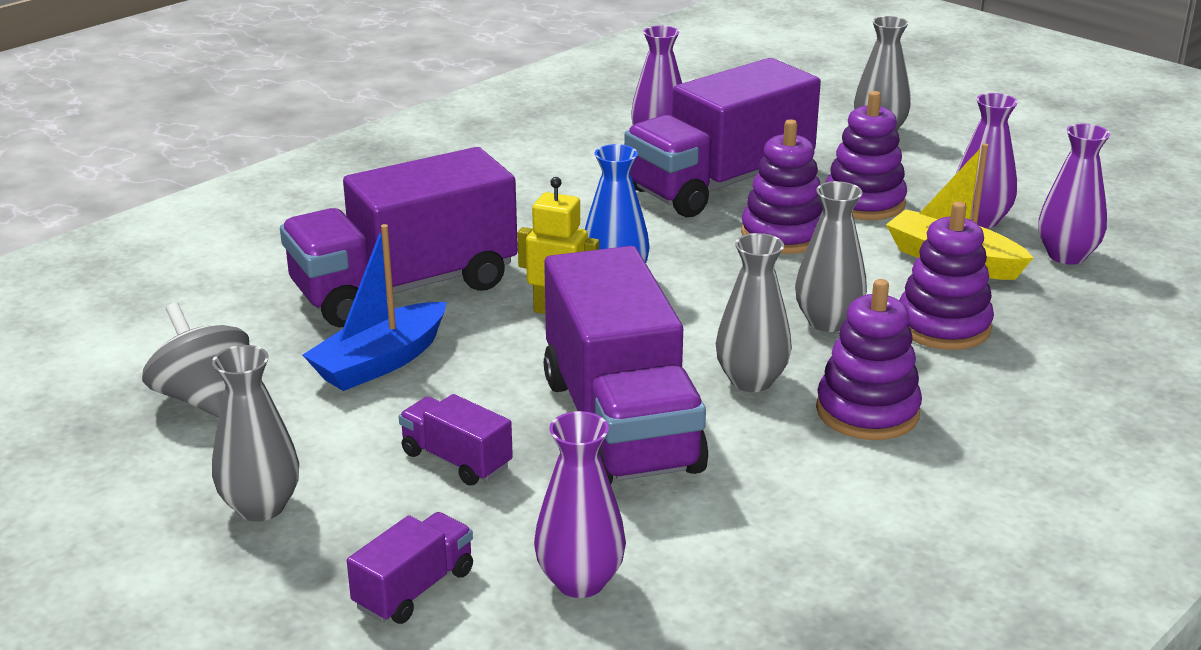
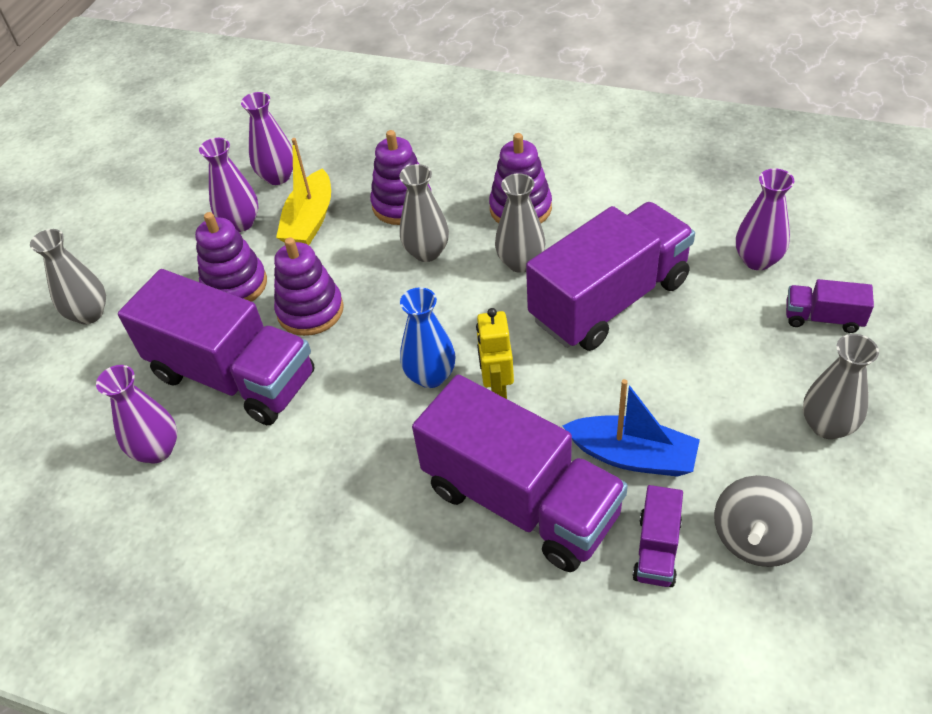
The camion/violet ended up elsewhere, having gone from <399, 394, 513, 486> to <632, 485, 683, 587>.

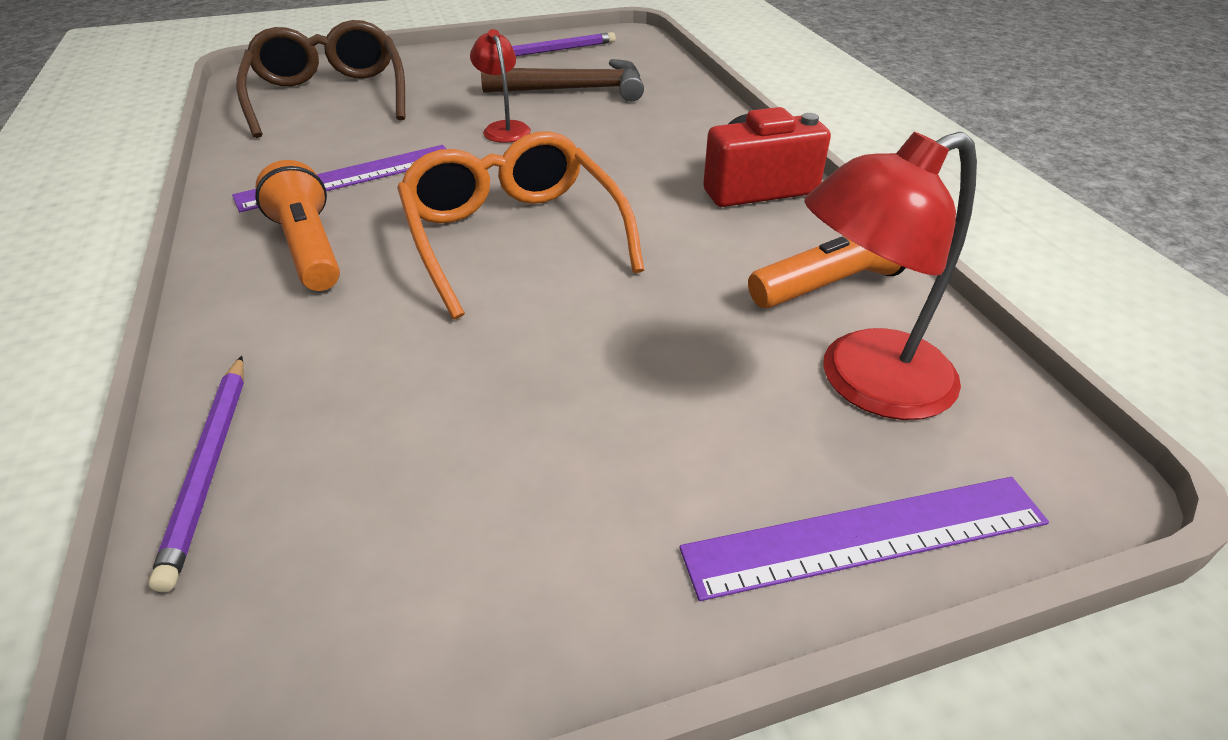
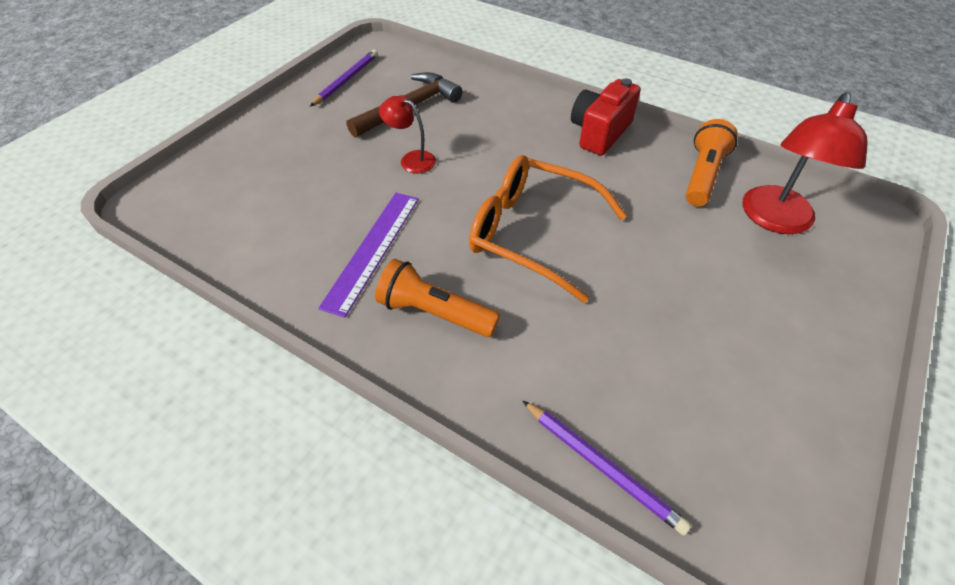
The second view lost the lunettes/marron at <236, 20, 405, 138>. The second view lost the règle/violet at <679, 477, 1049, 601>.

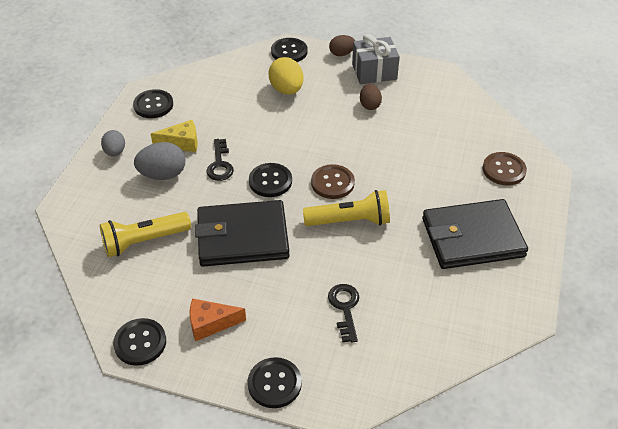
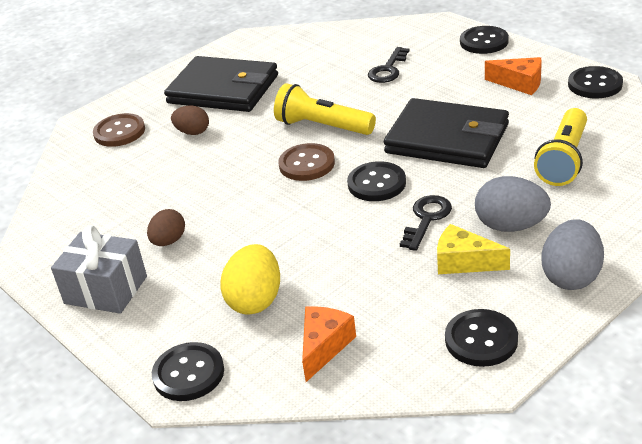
The second view gained the fromage/orange at <302, 306, 356, 382>. The œuf/marron ended up elsewhere, having gone from <329, 35, 355, 56> to <171, 105, 209, 135>. The lampe de poche/jaune at <100, 212, 191, 257> ended up facing another way, 105 degrees clockwise from before. The size of the œuf/gris at <101, 130, 125, 157> changed by a factor of 1.57.

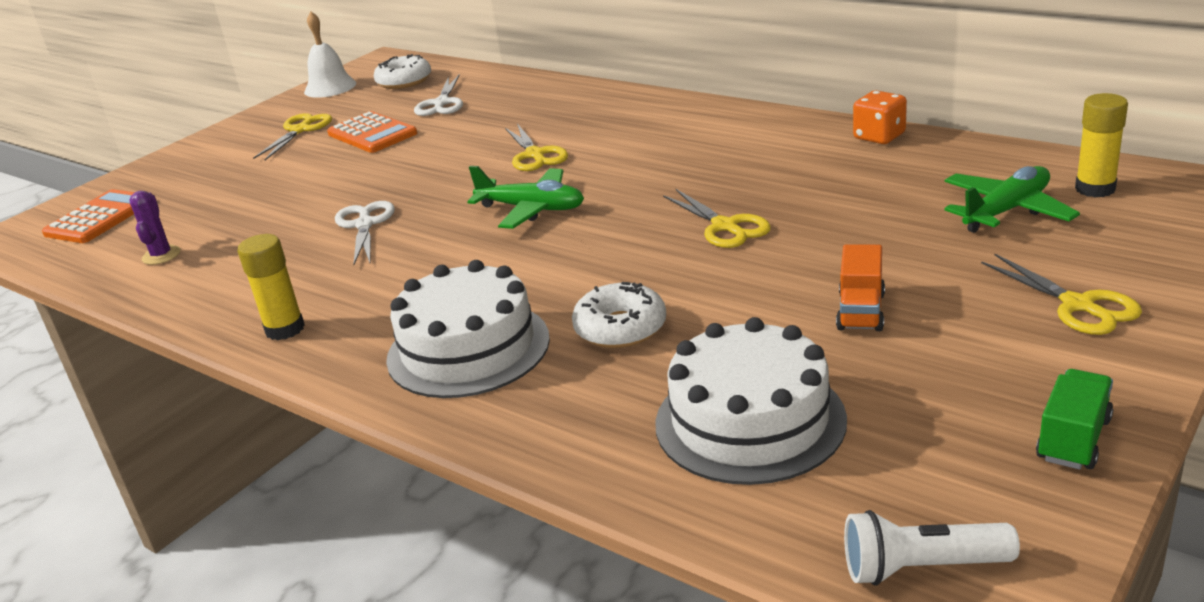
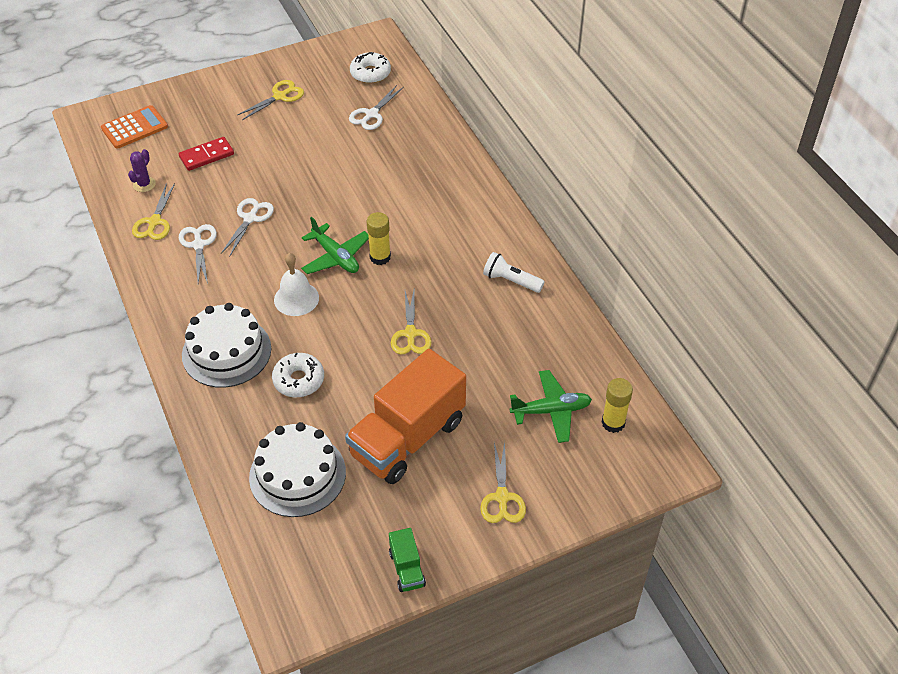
The second view lost the calculatrice/orange at <327, 111, 417, 153>. The second view lost the dé/orange at <853, 90, 907, 144>. The second view gained the domino/rouge at <179, 137, 234, 171>. The second view gained the ciseaux/blanc at <179, 224, 217, 284>. The bâton de colle/jaune ended up elsewhere, having gone from <238, 234, 305, 340> to <367, 212, 391, 265>. The cloche/blanc ended up elsewhere, having gone from <304, 12, 356, 98> to <274, 253, 319, 316>. The ciseaux/jaune ended up elsewhere, having gone from <505, 124, 568, 171> to <132, 183, 175, 240>. The lampe de poche/blanc ended up elsewhere, having gone from <844, 510, 1020, 585> to <483, 252, 545, 293>. The camion/vert at <1036, 369, 1113, 469> ended up facing another way, 105 degrees clockwise from before. The size of the camion/orange at <836, 244, 885, 331> changed by a factor of 2.37.

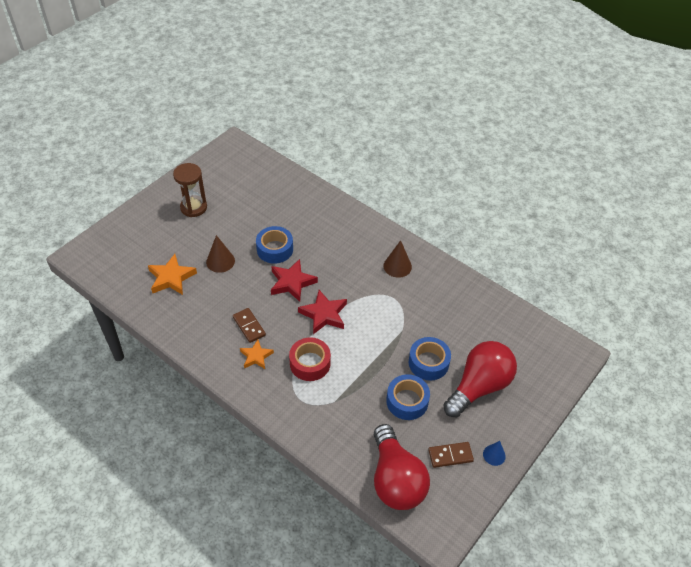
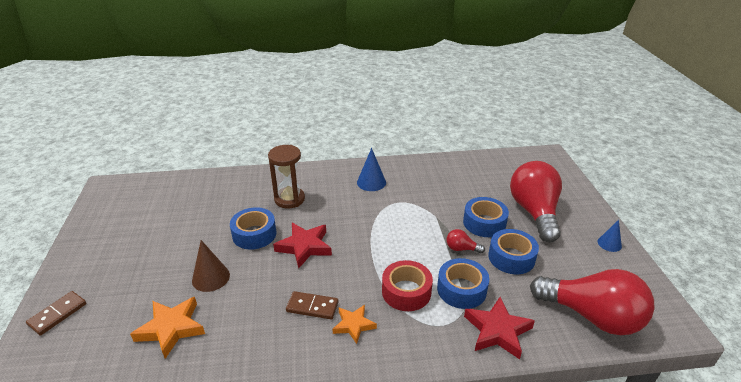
The second view gained the ruban adhésif/bleu at <437, 258, 489, 309>. The second view gained the ampoule/rouge at <446, 229, 485, 253>. The sablier/marron ended up elsewhere, having gone from <173, 163, 207, 217> to <268, 145, 305, 209>. The étoile/rouge ended up elsewhere, having gone from <298, 290, 347, 334> to <464, 297, 535, 359>. The domino/marron ended up elsewhere, having gone from <428, 442, 474, 468> to <26, 291, 87, 335>. What was the cône/marron at <383, 240, 412, 278> turned into the cône/bleu at <357, 148, 386, 191>.

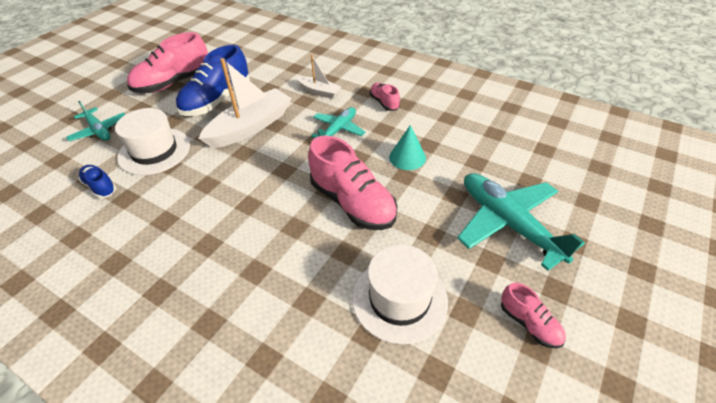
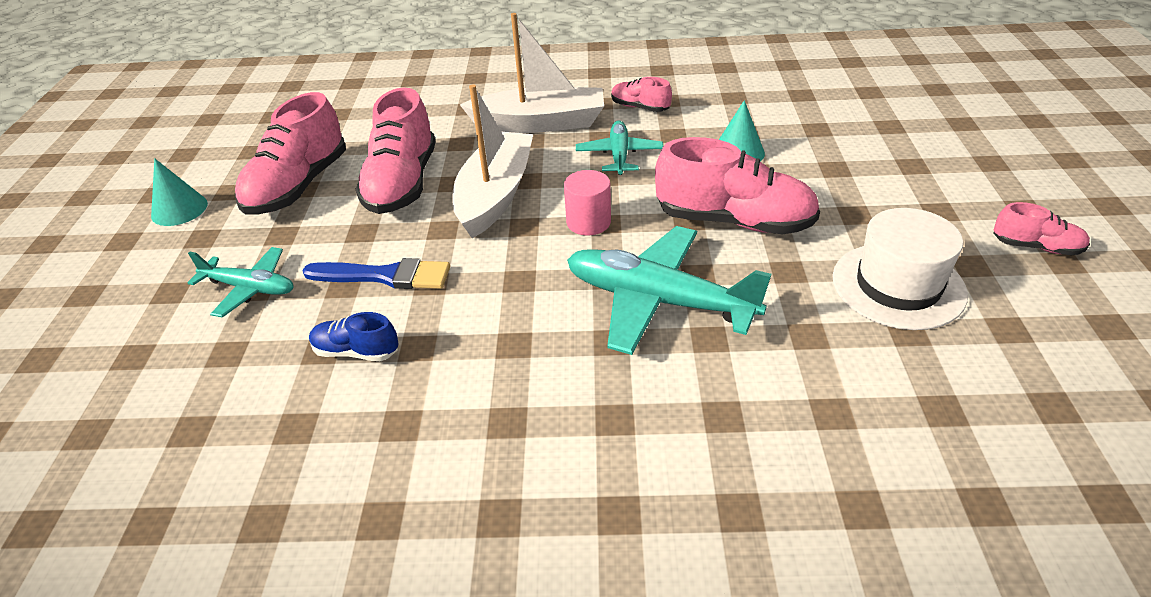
The second view gained the cône/turquoise at <151, 158, 208, 226>. The second view gained the cylindre/rose at <564, 170, 611, 236>. The avion/turquoise ended up elsewhere, having gone from <457, 173, 585, 271> to <567, 226, 772, 355>. Where the chapeau/blanc stood at <115, 108, 190, 175>, the pinceau/bleu came to stand at <303, 258, 450, 289>. What was the chaussure/bleu at <176, 45, 250, 116> turned into the chaussure/rose at <355, 88, 436, 214>. The size of the bateau/blanc at <297, 54, 341, 99> changed by a factor of 1.85.

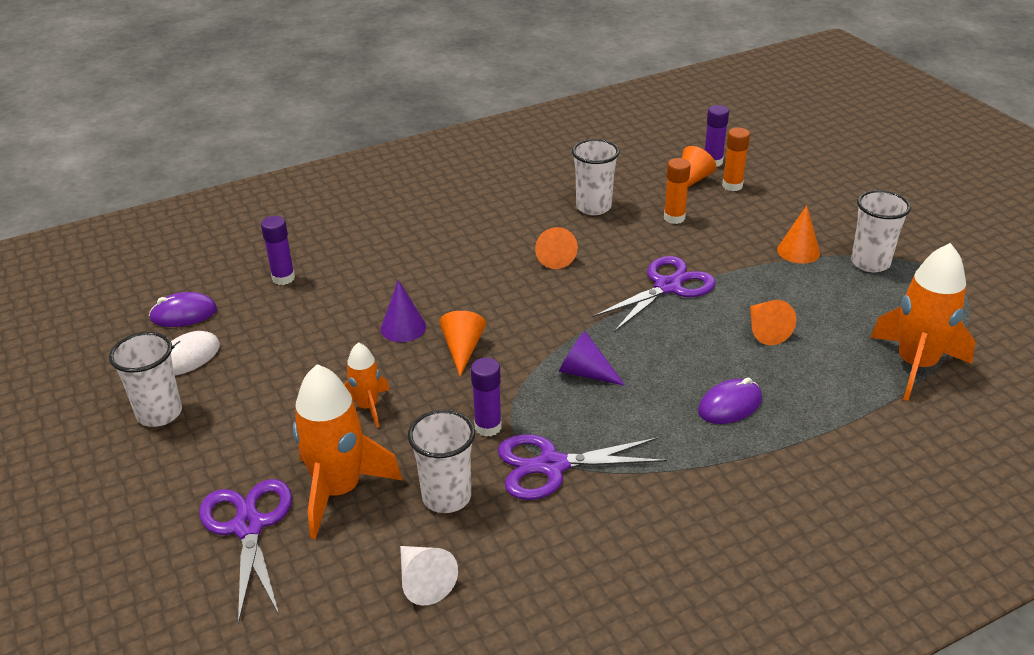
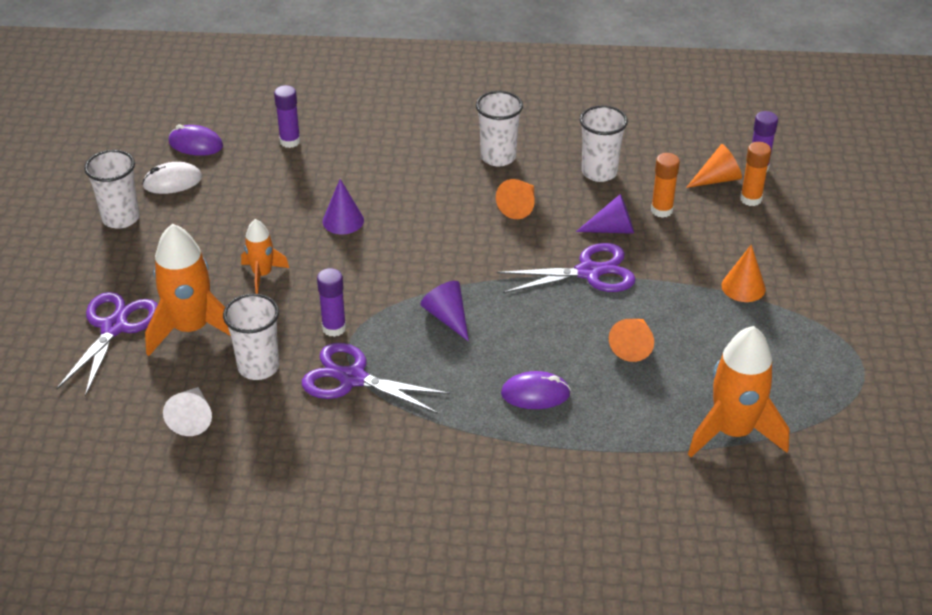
The second view lost the cône/orange at <439, 311, 486, 376>. The second view gained the cône/violet at <576, 194, 634, 234>. The gobelet/blanc ended up elsewhere, having gone from <851, 190, 911, 272> to <476, 91, 523, 166>.

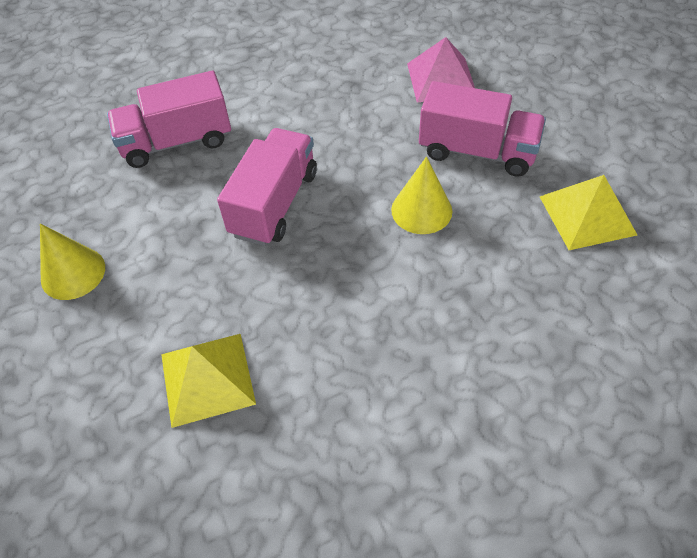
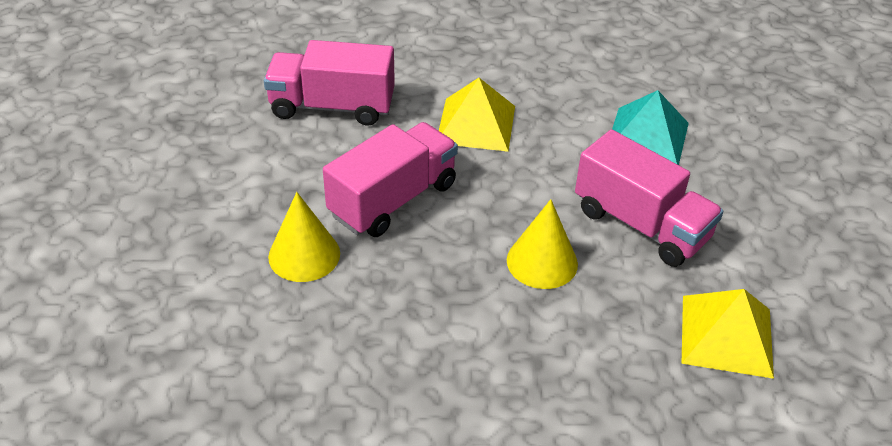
The cône/jaune ended up elsewhere, having gone from <40, 224, 105, 300> to <268, 192, 340, 282>. The pyramide/jaune ended up elsewhere, having gone from <161, 334, 256, 428> to <439, 78, 515, 152>. What was the pyramide/rose at <407, 37, 475, 102> turned into the pyramide/turquoise at <612, 90, 689, 165>.

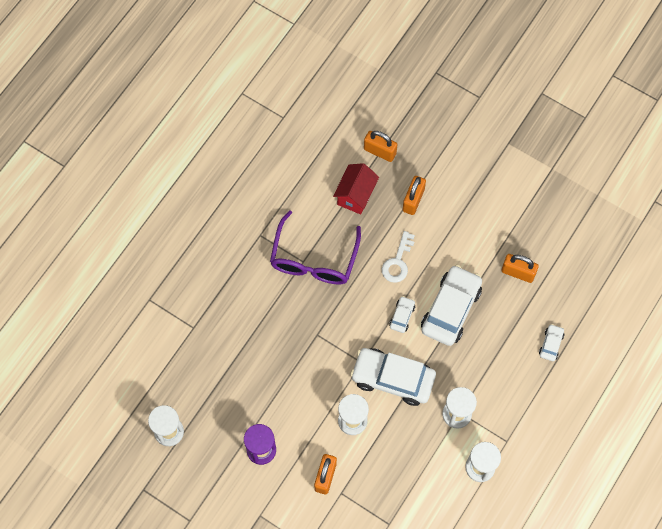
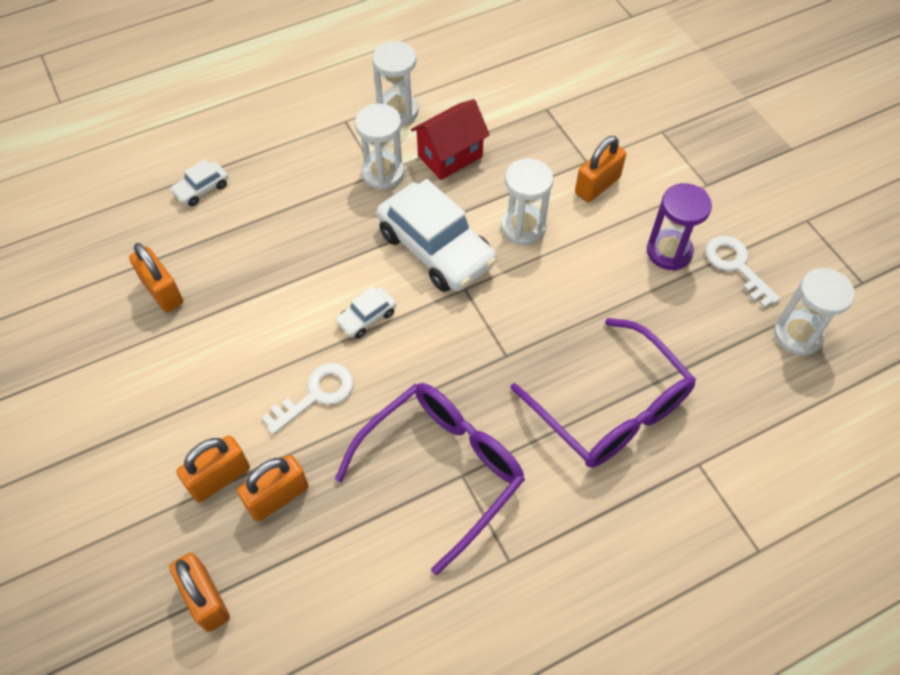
The second view lost the voiture/blanc at <421, 265, 482, 346>. The second view gained the cadenas/orange at <237, 455, 309, 522>. The second view gained the lunettes/violet at <510, 318, 696, 468>. The second view gained the clé/blanc at <705, 236, 781, 308>. The maison/rouge ended up elsewhere, having gone from <333, 163, 379, 214> to <411, 99, 490, 180>.

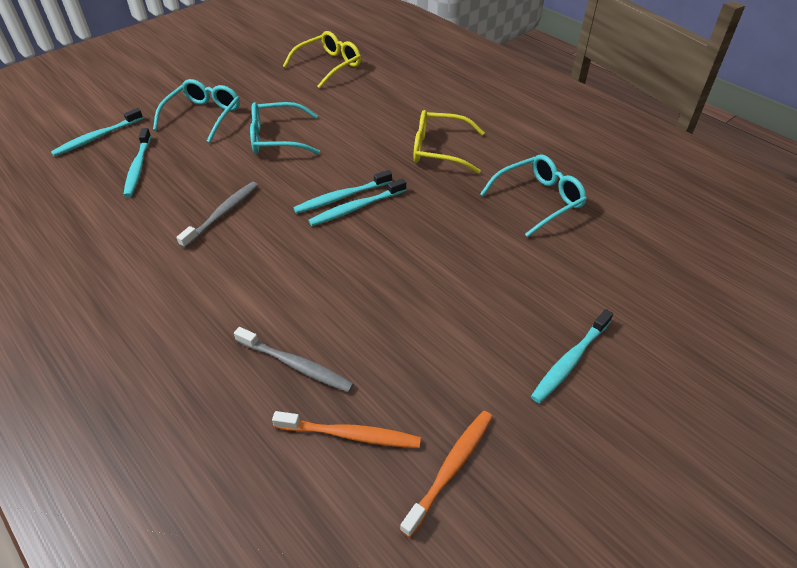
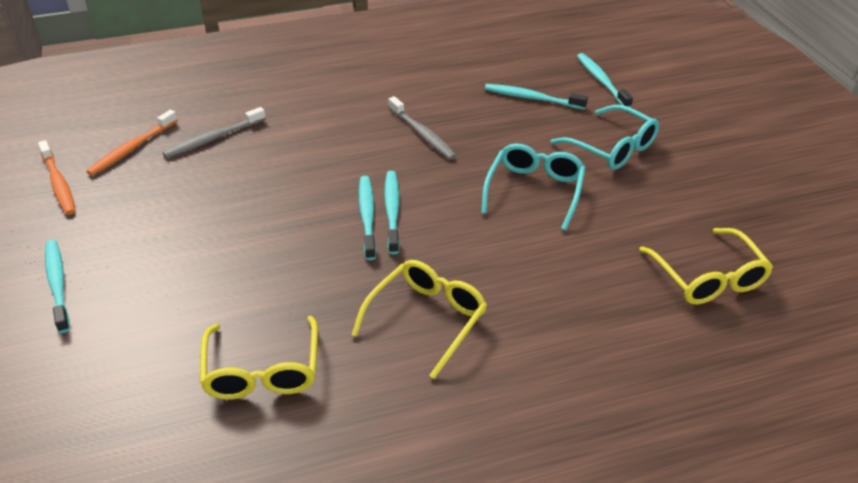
What was the lunettes/turquoise at <480, 154, 587, 237> turned into the lunettes/jaune at <200, 316, 318, 400>.

